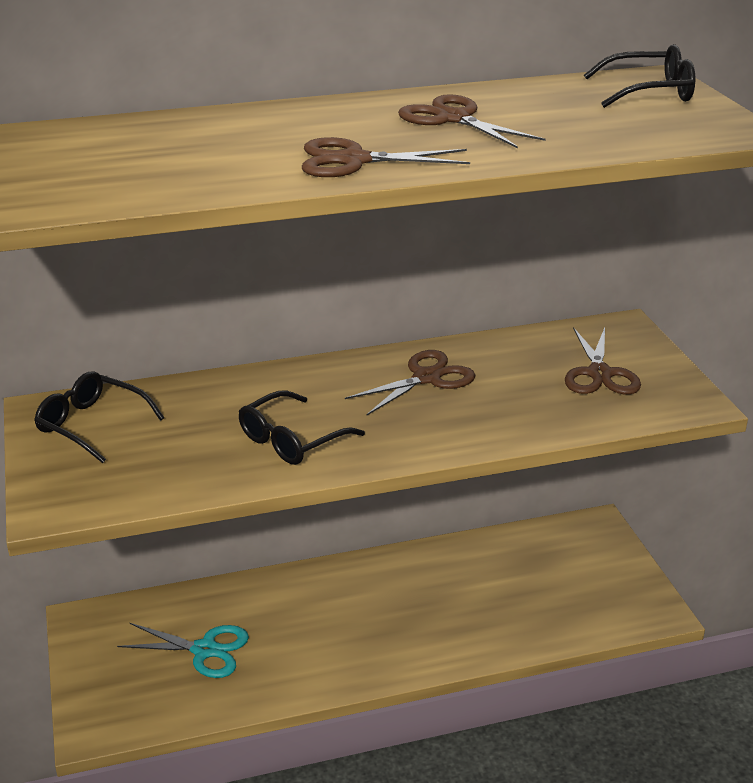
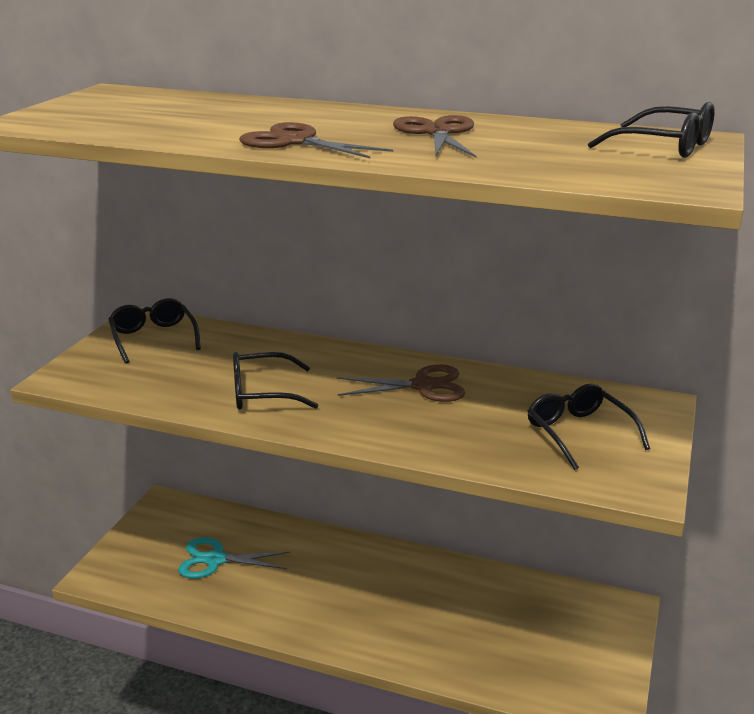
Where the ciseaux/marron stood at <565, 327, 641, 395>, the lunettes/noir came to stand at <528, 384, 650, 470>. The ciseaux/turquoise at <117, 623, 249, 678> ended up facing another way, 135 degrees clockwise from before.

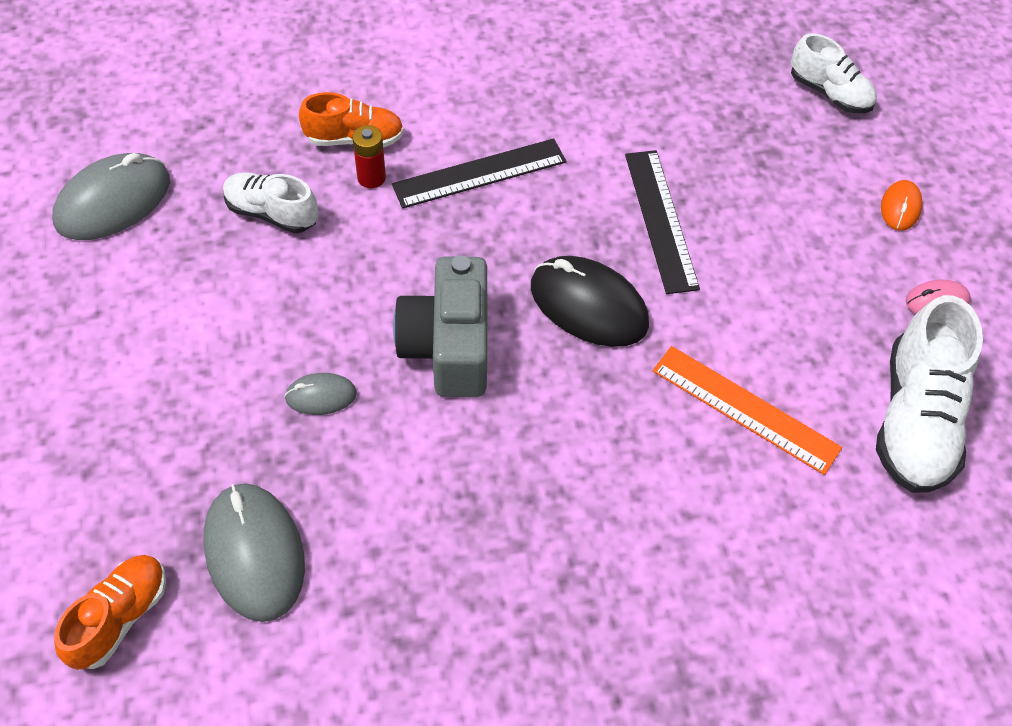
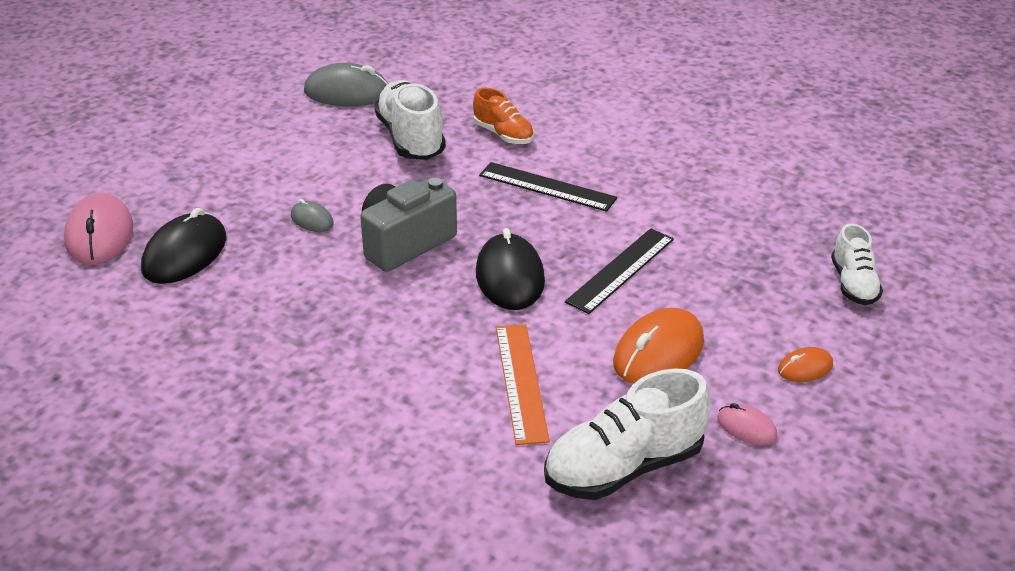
The second view lost the pile/rouge at <352, 125, 386, 188>. The second view gained the souris/orange at <613, 308, 704, 384>. Where the chaussure/orange stood at <54, 555, 166, 670>, the souris/rose came to stand at <64, 193, 133, 265>. What was the souris/gris at <203, 483, 305, 622> turned into the souris/noir at <141, 208, 227, 284>. The size of the chaussure/blanc at <223, 172, 319, 233> changed by a factor of 1.65.

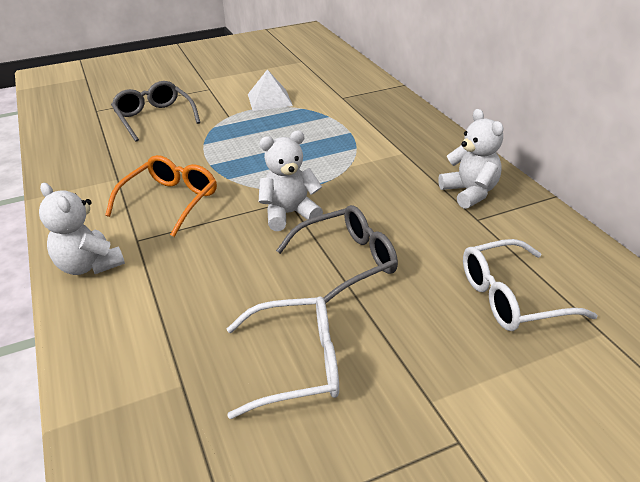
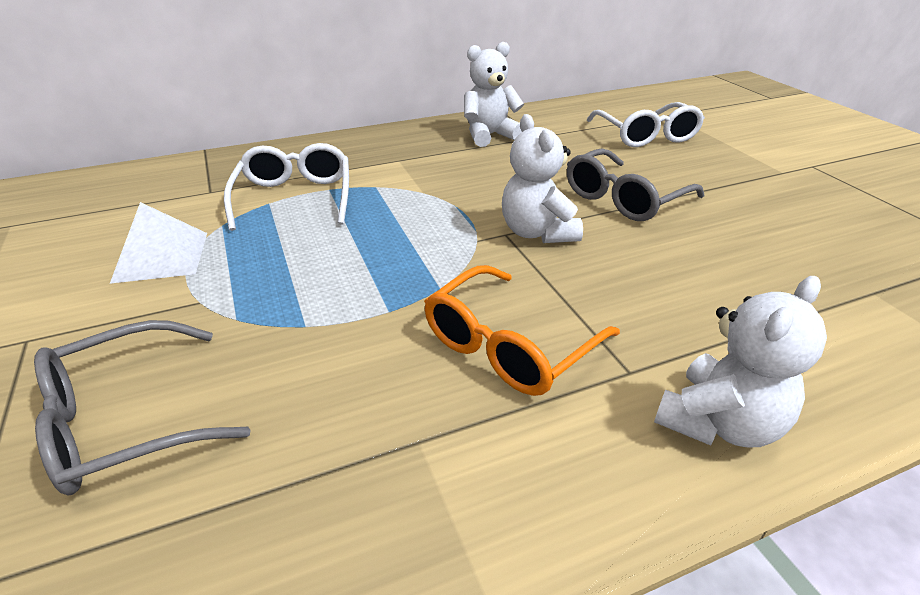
The lunettes/blanc ended up elsewhere, having gone from <227, 296, 339, 419> to <224, 143, 349, 231>. The lunettes/orange at <105, 155, 217, 237> ended up facing another way, 75 degrees counterclockwise from before. The lunettes/gris at <276, 205, 398, 304> ended up facing another way, 105 degrees counterclockwise from before.

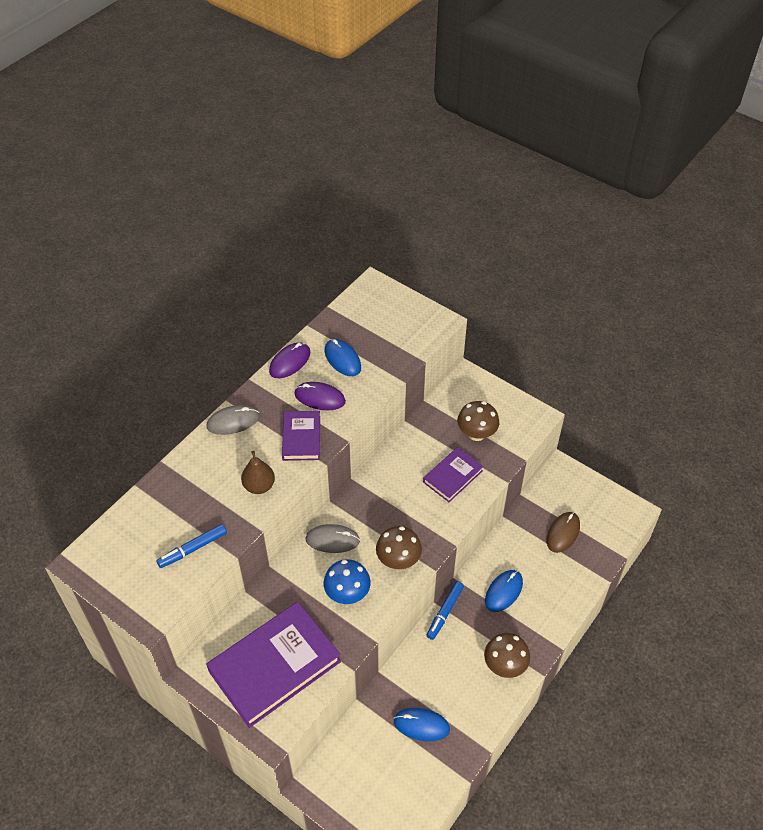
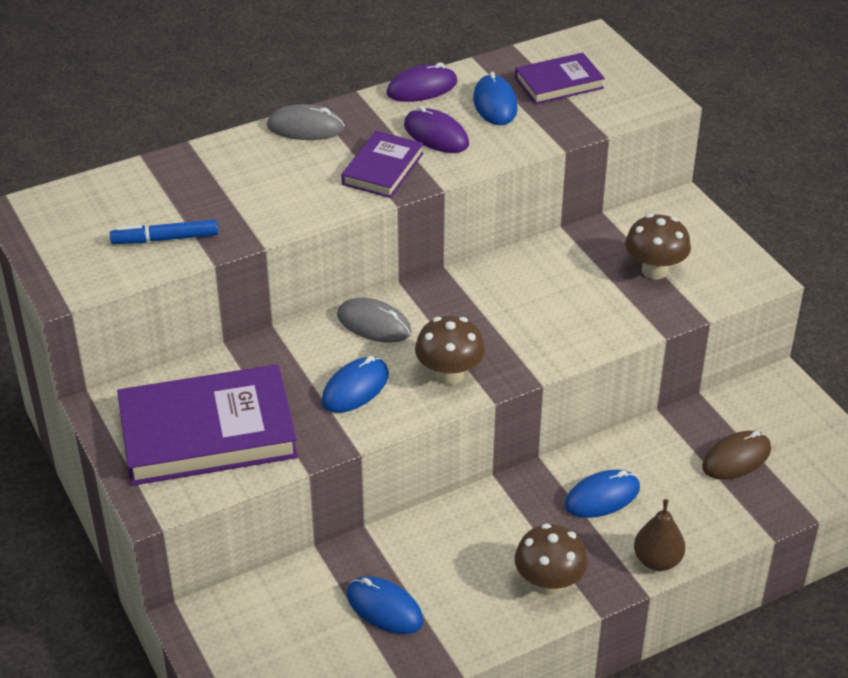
The second view lost the feutre/bleu at <427, 581, 464, 640>. The poire/marron ended up elsewhere, having gone from <241, 451, 275, 494> to <634, 499, 685, 571>. The livre/violet ended up elsewhere, having gone from <423, 447, 484, 502> to <515, 53, 605, 104>. Where the champignon/bleu stood at <324, 559, 371, 604>, the souris/bleu came to stand at <321, 356, 389, 413>.

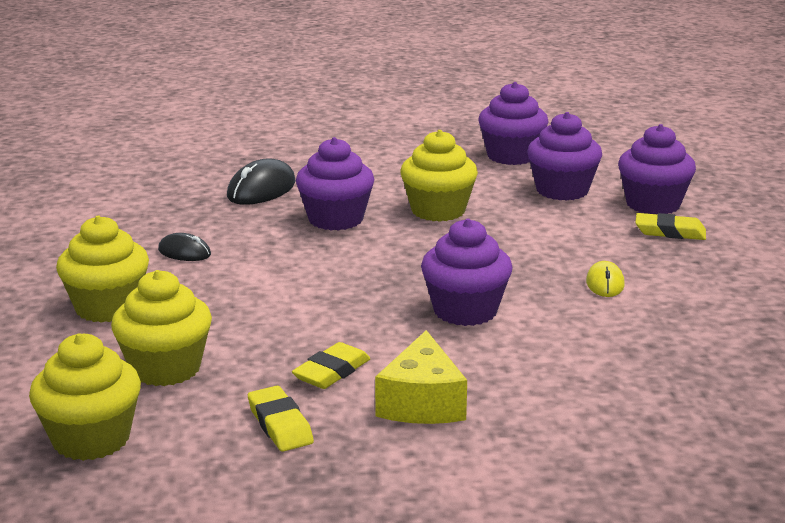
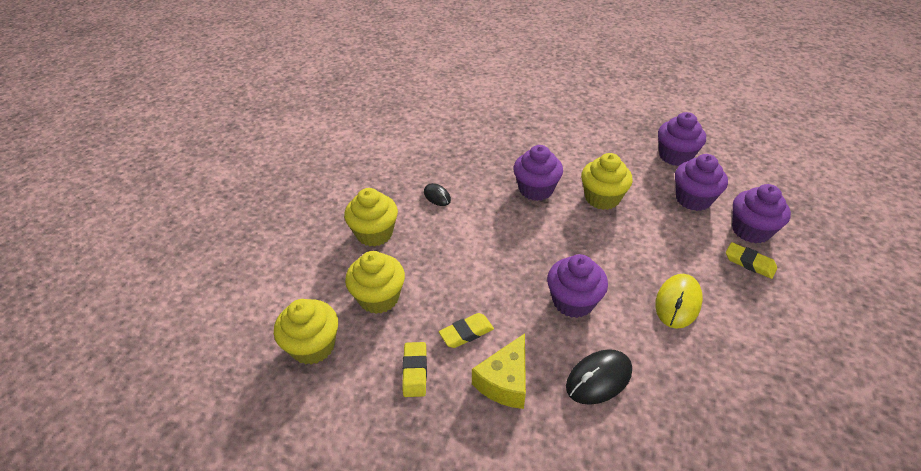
The souris/noir ended up elsewhere, having gone from <227, 158, 296, 205> to <566, 349, 632, 405>. The size of the souris/jaune at <586, 261, 625, 297> changed by a factor of 1.67.

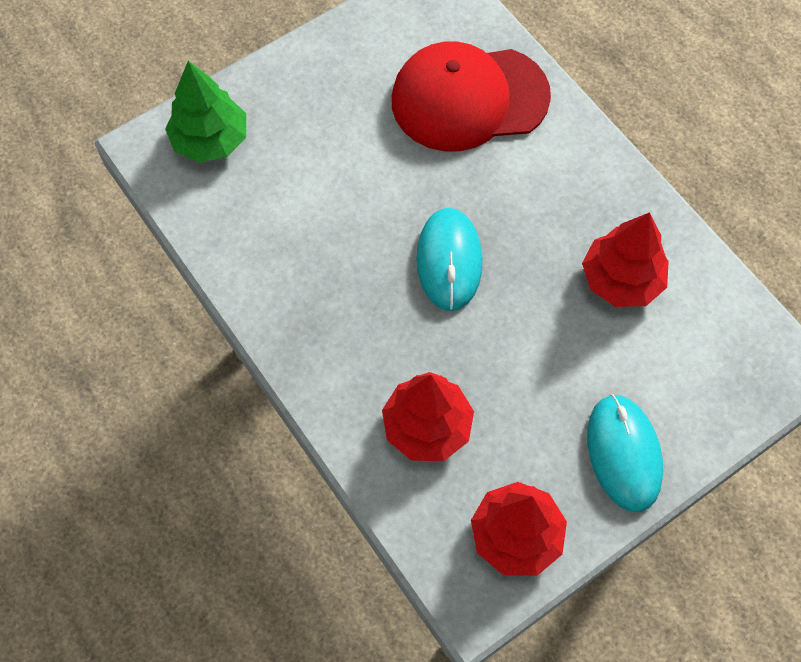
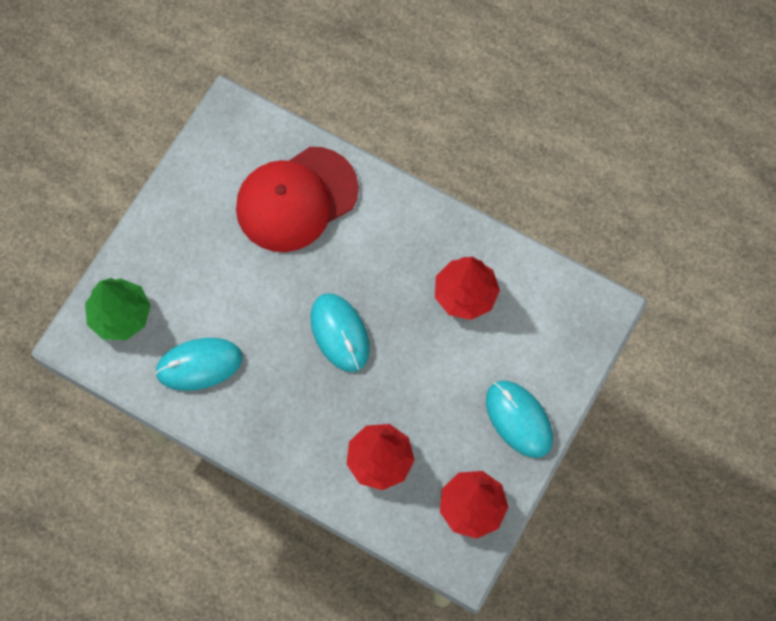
The second view gained the souris/turquoise at <155, 338, 242, 391>.

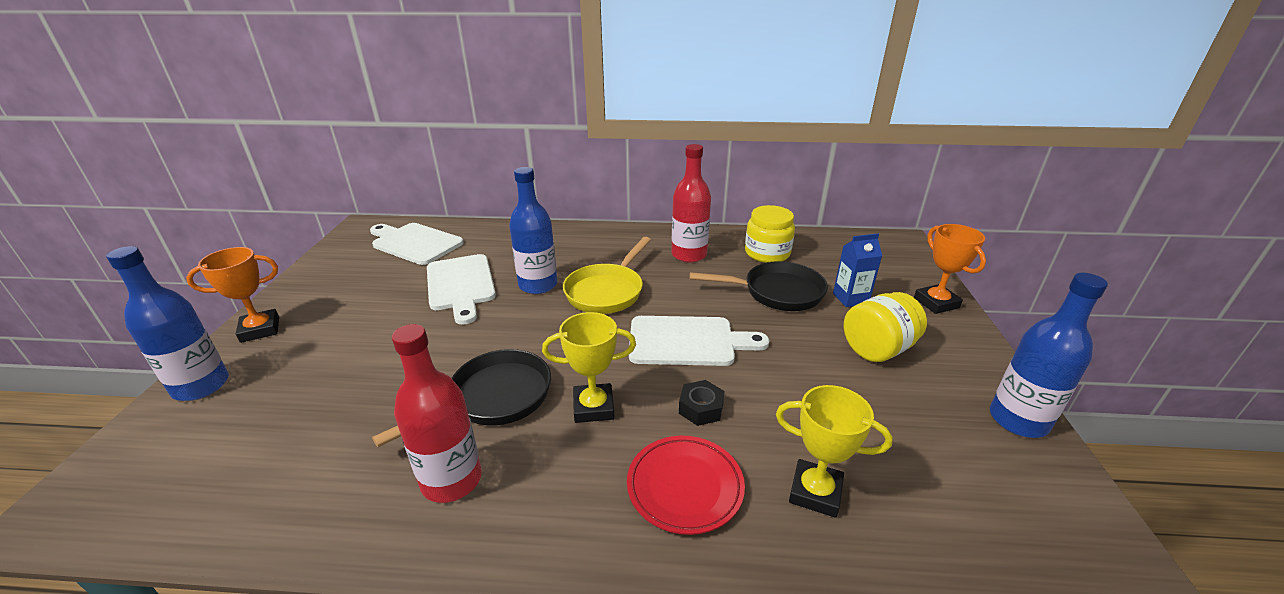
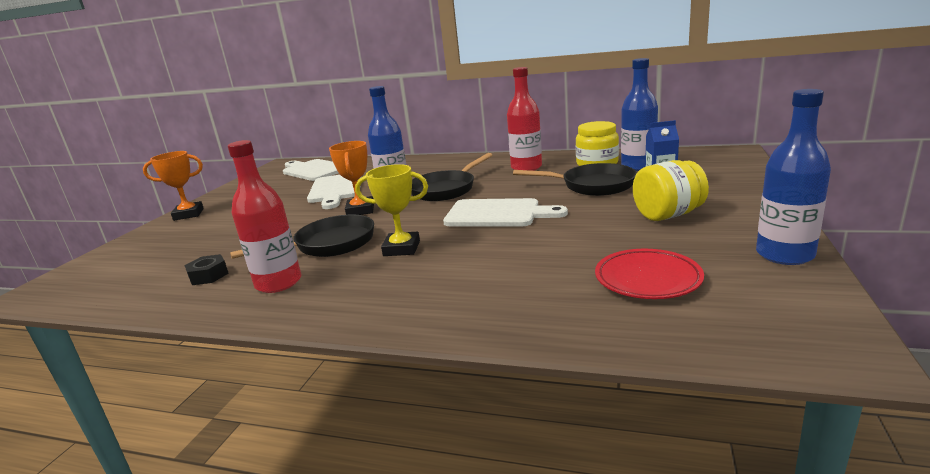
The second view lost the trophée/jaune at <776, 385, 893, 518>. The bouteille/bleu ended up elsewhere, having gone from <106, 246, 229, 401> to <621, 58, 658, 171>. The assiette/rouge ended up elsewhere, having gone from <627, 436, 745, 535> to <595, 249, 704, 299>. The écrou/noir ended up elsewhere, having gone from <679, 380, 725, 426> to <184, 254, 229, 285>. The trophée/orange ended up elsewhere, having gone from <914, 224, 986, 314> to <329, 141, 374, 215>. What was the poêle/jaune at <563, 237, 651, 314> turned into the poêle/noir at <411, 153, 493, 201>.

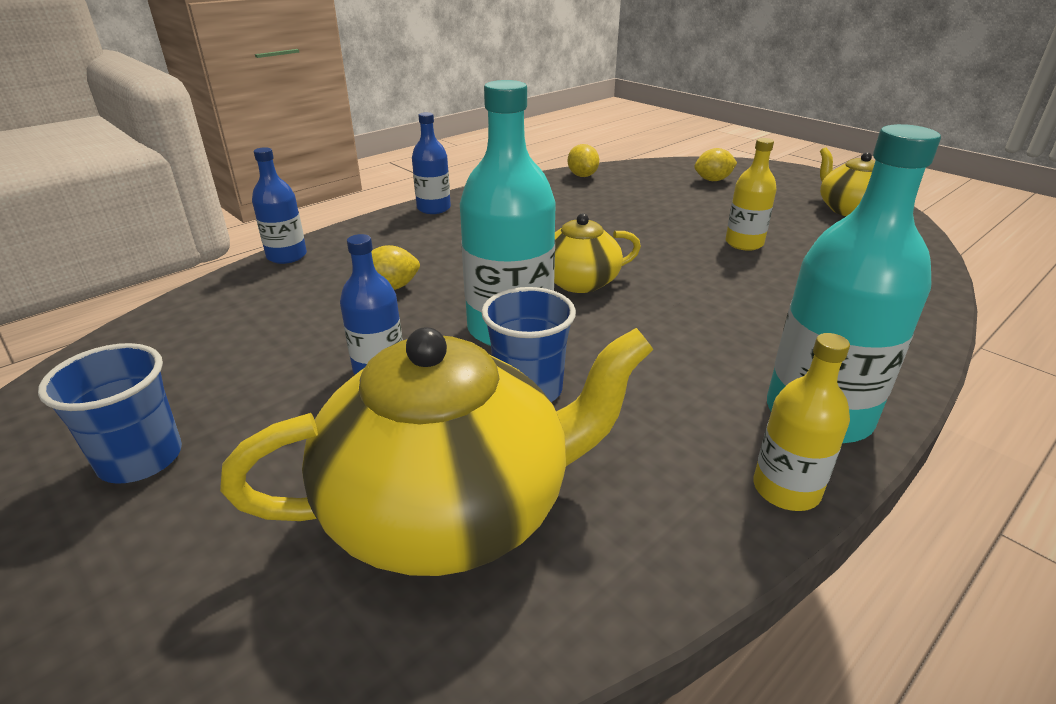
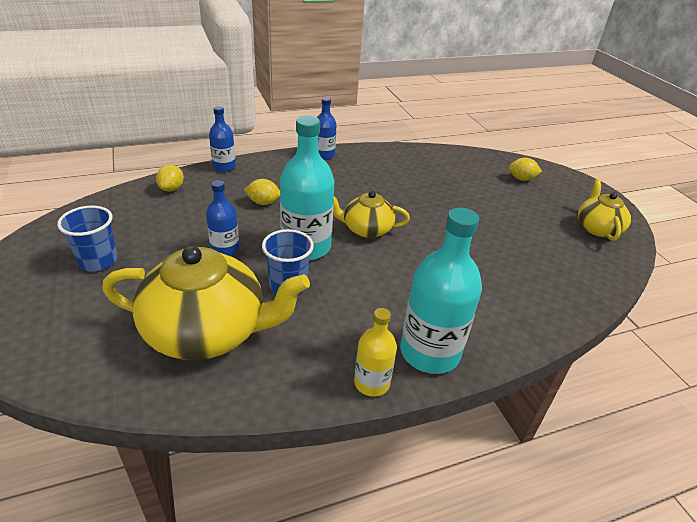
The second view lost the bouteille/jaune at <725, 138, 777, 251>. The citron/jaune ended up elsewhere, having gone from <568, 144, 599, 177> to <156, 165, 184, 192>.

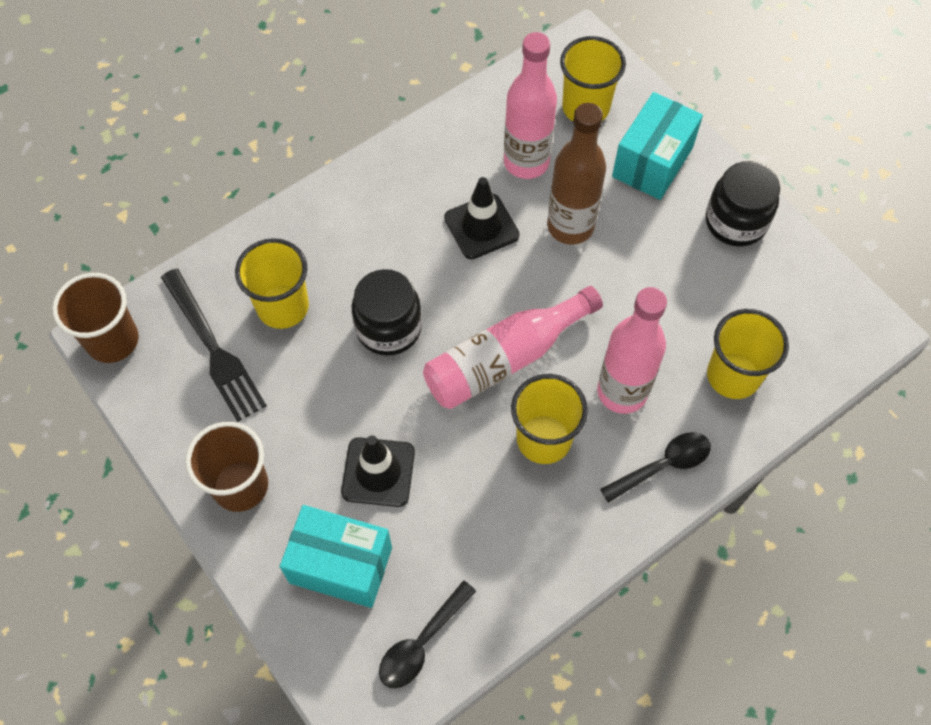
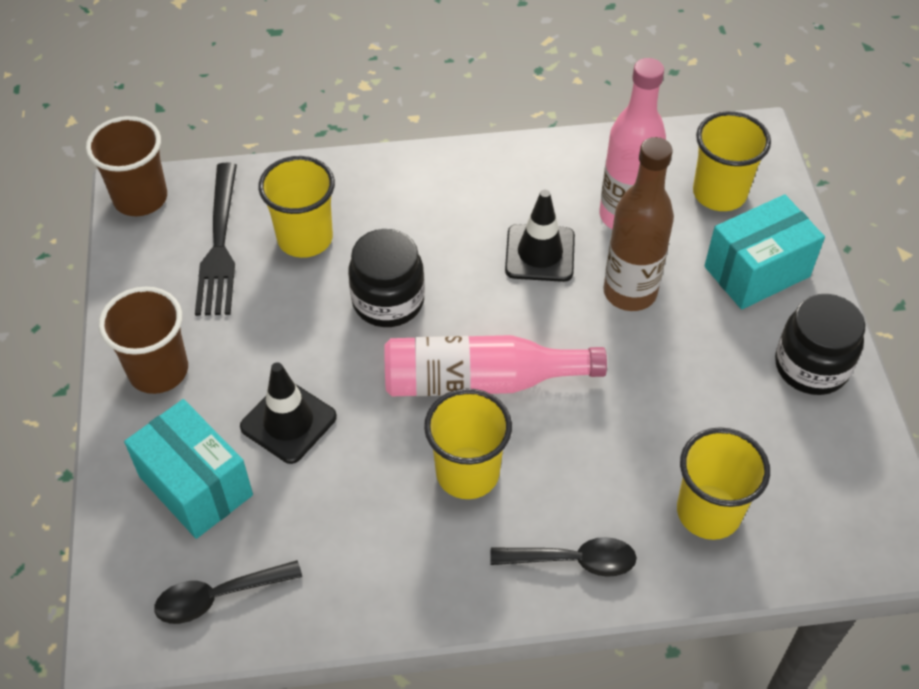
The second view lost the bouteille/rose at <597, 287, 667, 414>.

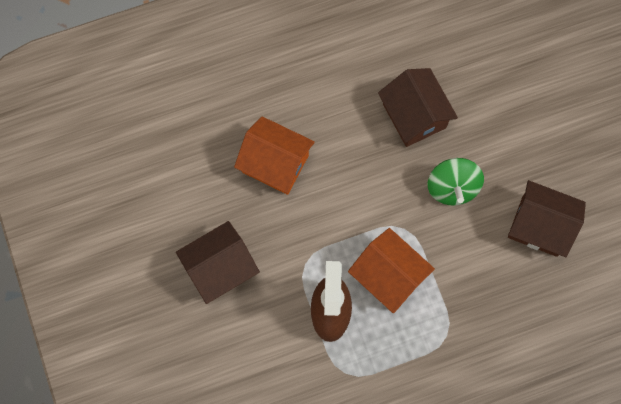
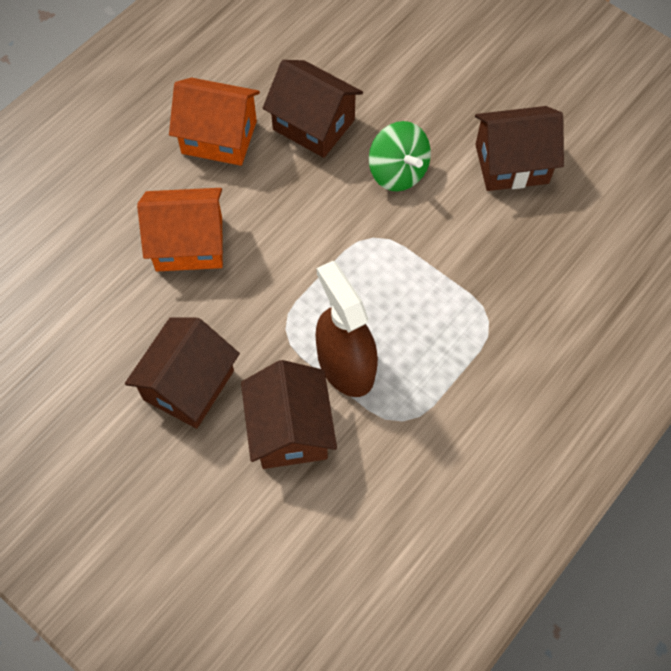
The second view gained the maison/marron at <241, 360, 337, 469>. The maison/orange ended up elsewhere, having gone from <348, 228, 435, 313> to <169, 78, 260, 166>.

